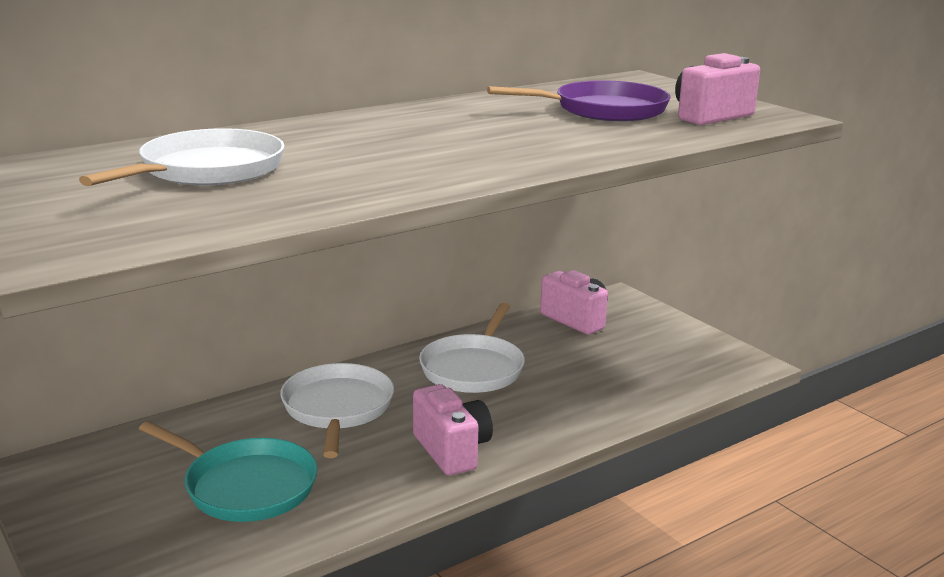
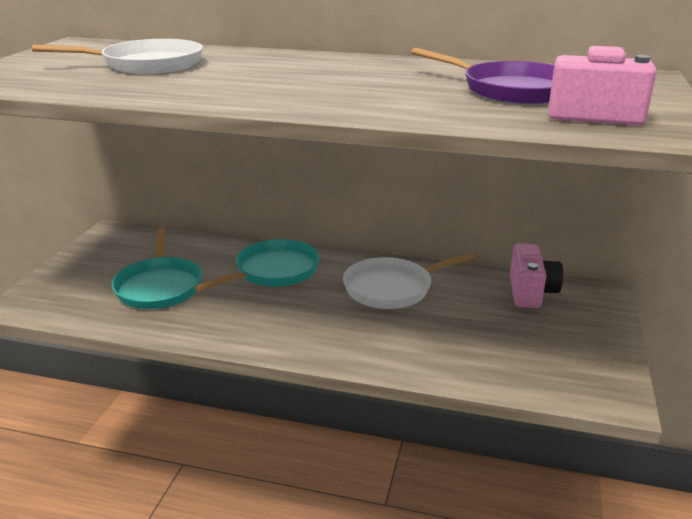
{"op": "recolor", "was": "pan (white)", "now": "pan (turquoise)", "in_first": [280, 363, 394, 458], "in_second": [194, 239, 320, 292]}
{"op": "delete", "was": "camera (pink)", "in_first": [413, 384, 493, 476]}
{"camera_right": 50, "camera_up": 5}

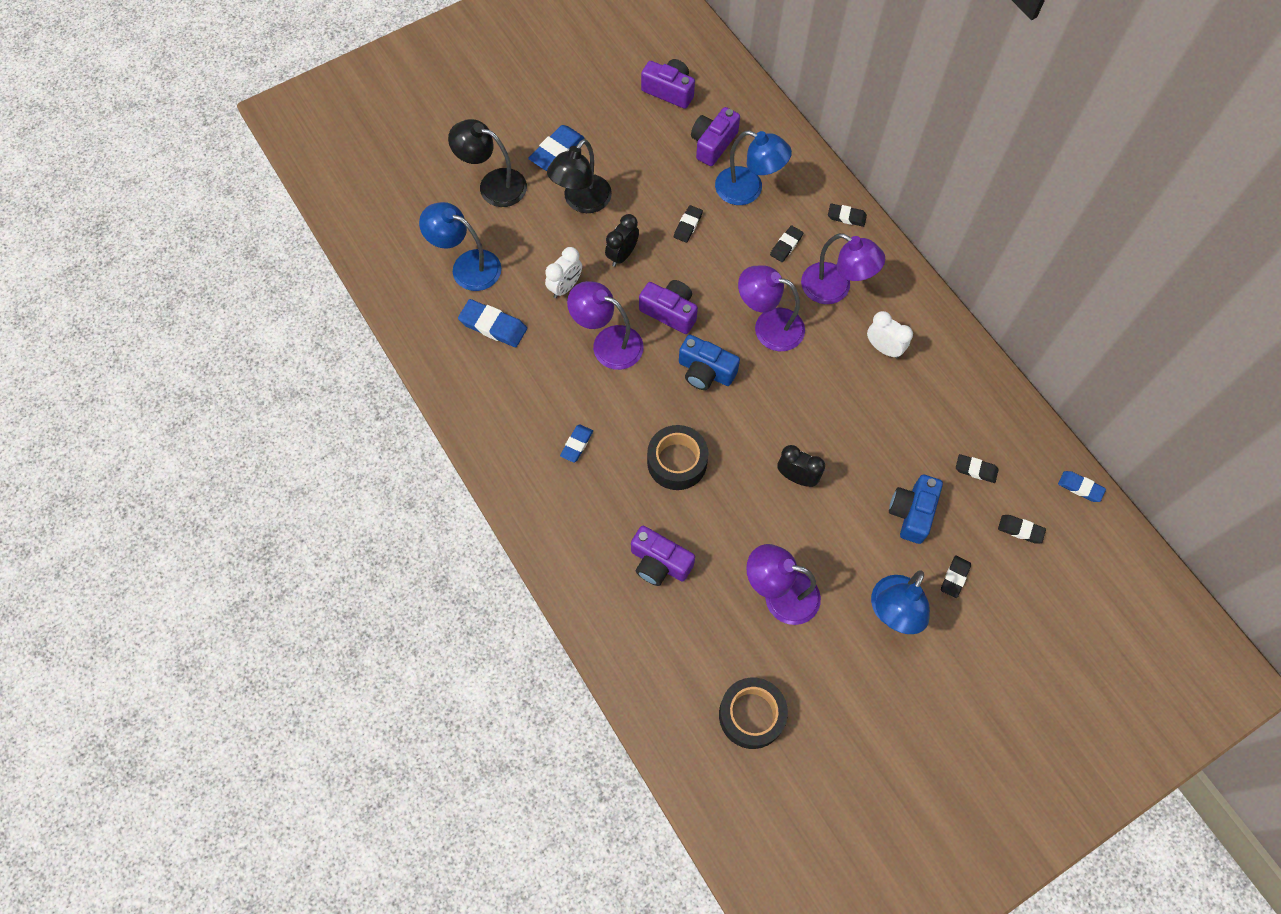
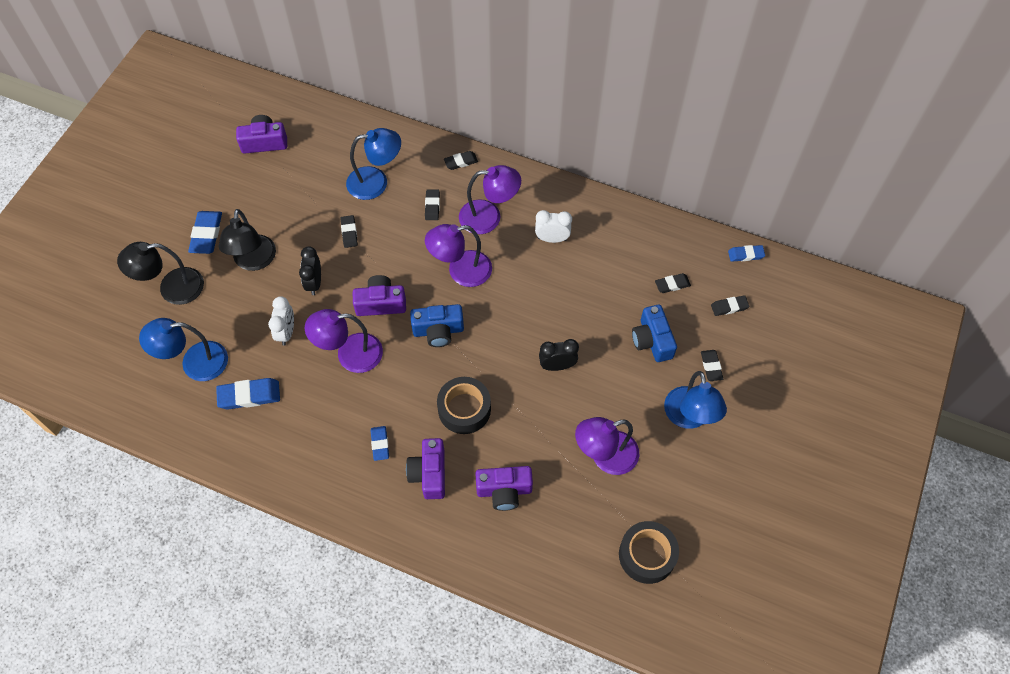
{"op": "move", "was": "camera (purple)", "in_first": [691, 107, 740, 166], "in_second": [406, 438, 445, 499]}
{"camera_right": -35, "camera_up": -5}

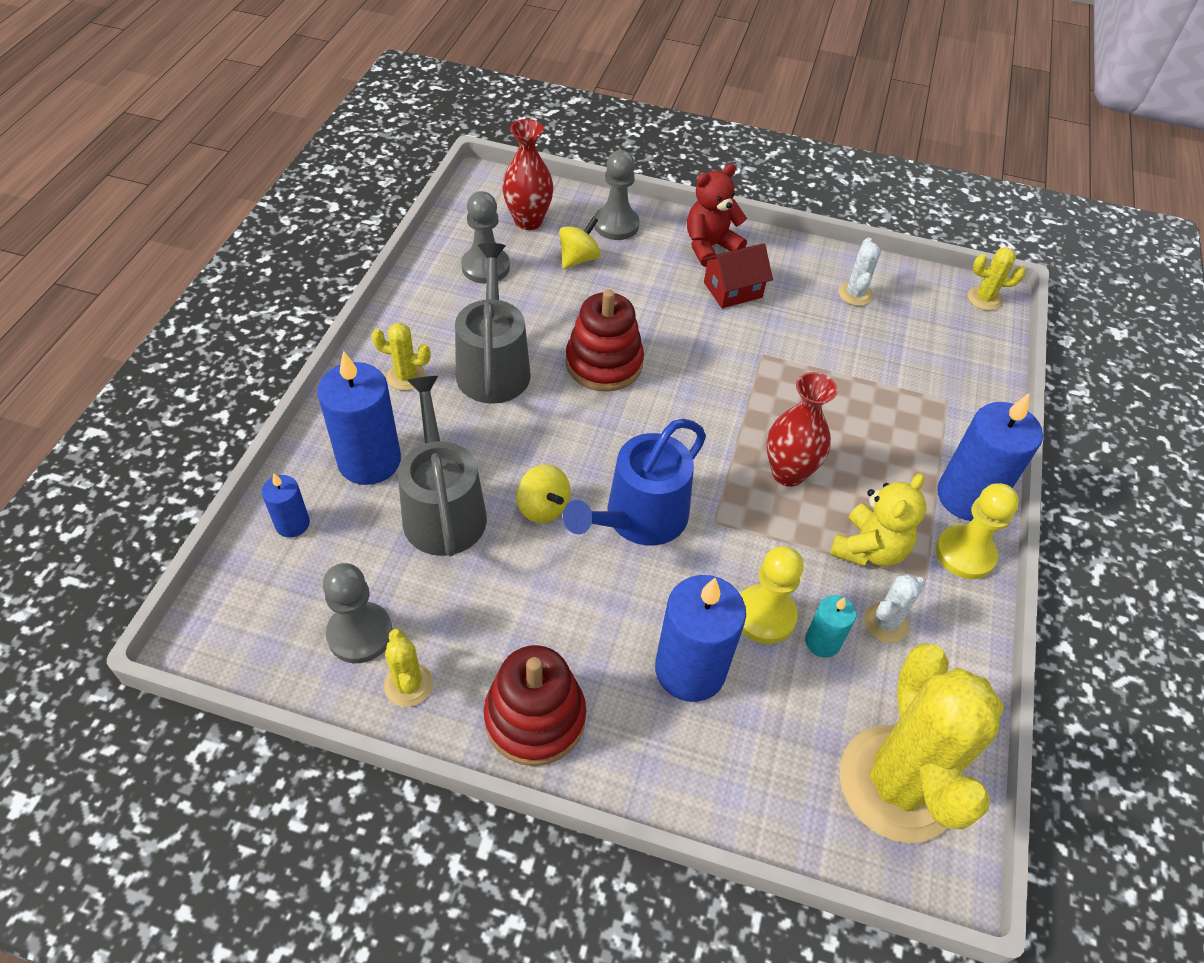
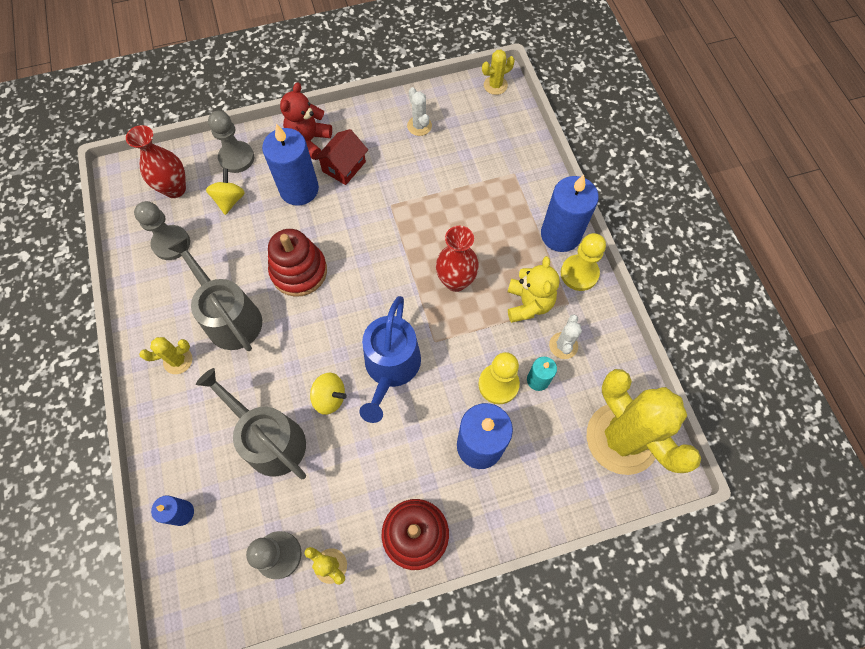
{"op": "move", "was": "candle (blue)", "in_first": [317, 351, 401, 485], "in_second": [262, 123, 319, 206]}
{"camera_right": -30, "camera_up": 15}

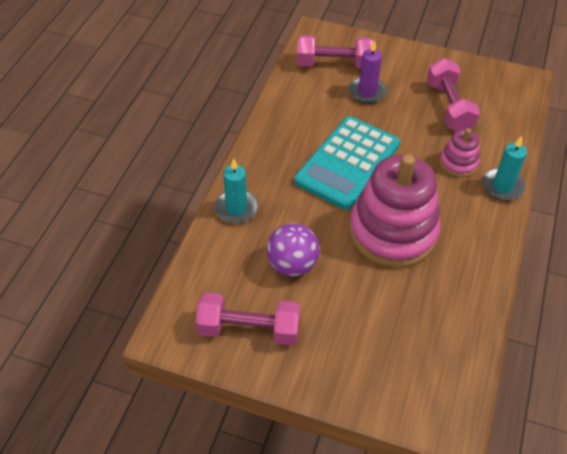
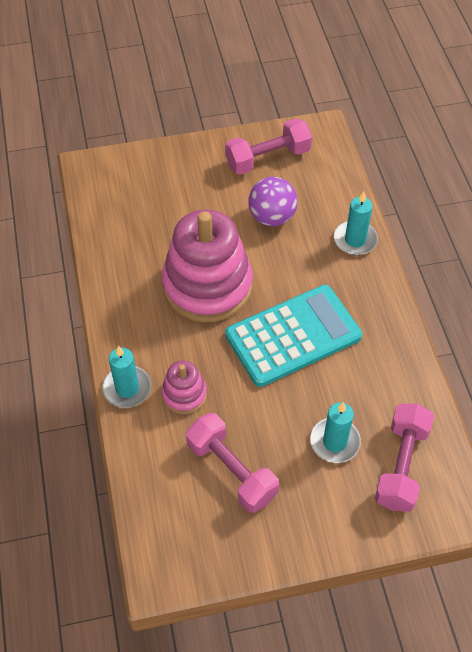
{"op": "rotate", "was": "dumbbell (pink)", "in_first": [297, 35, 374, 69], "in_second": [375, 403, 434, 512], "clockwise": -45}
{"op": "recolor", "was": "candle (purple)", "now": "candle (turquoise)", "in_first": [349, 40, 387, 104], "in_second": [310, 402, 361, 463]}
{"op": "rotate", "was": "calculator (turquoise)", "in_first": [294, 116, 400, 210], "in_second": [225, 285, 362, 387], "clockwise": 60}
{"camera_right": 150, "camera_up": 5}

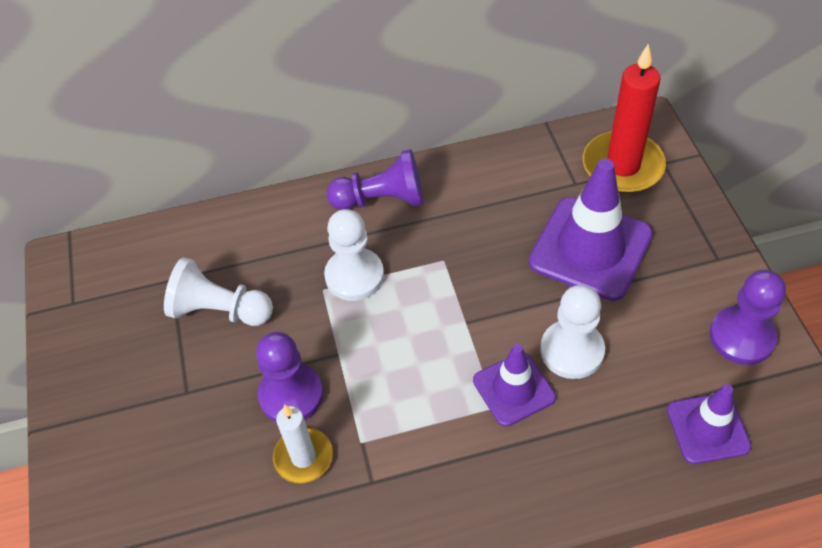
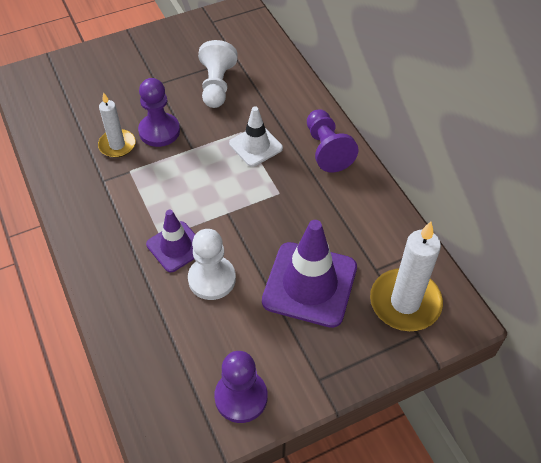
{"op": "recolor", "was": "candle (red)", "now": "candle (white)", "in_first": [583, 44, 666, 193], "in_second": [370, 222, 443, 331]}
{"op": "replace", "was": "pawn (white)", "now": "traffic cone (white)", "in_first": [324, 209, 384, 301], "in_second": [229, 106, 283, 167]}
{"op": "delete", "was": "traffic cone (purple)", "in_first": [667, 384, 751, 464]}
{"camera_right": 75, "camera_up": 0}

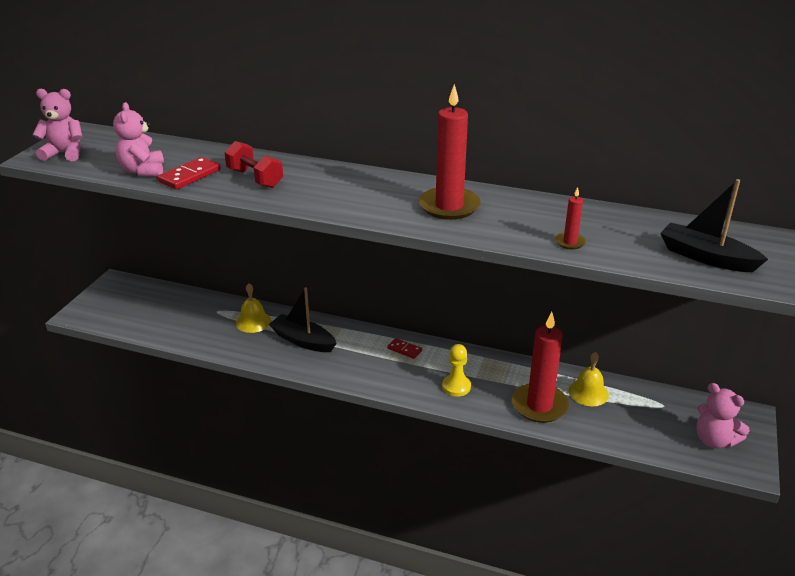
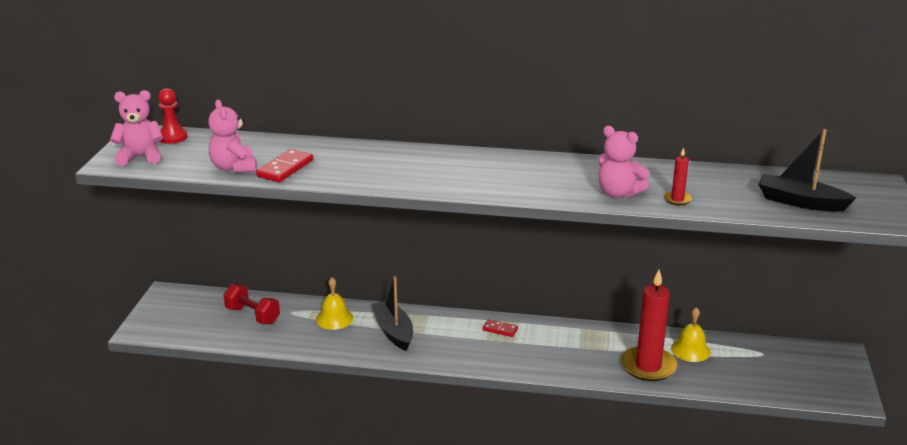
{"op": "delete", "was": "candle (red)", "in_first": [419, 84, 481, 220]}
{"op": "move", "was": "dumbbell (red)", "in_first": [224, 141, 283, 188], "in_second": [224, 284, 280, 324]}
{"op": "rotate", "was": "boat (black)", "in_first": [269, 287, 337, 352], "in_second": [372, 276, 413, 351], "clockwise": 45}
{"op": "delete", "was": "pawn (yellow)", "in_first": [442, 344, 471, 397]}
{"op": "move", "was": "teddy bear (pink)", "in_first": [696, 383, 750, 449], "in_second": [598, 126, 649, 198]}
{"op": "insert", "now": "pawn (red)", "in_second": [158, 88, 188, 144]}
{"camera_right": -10, "camera_up": -5}

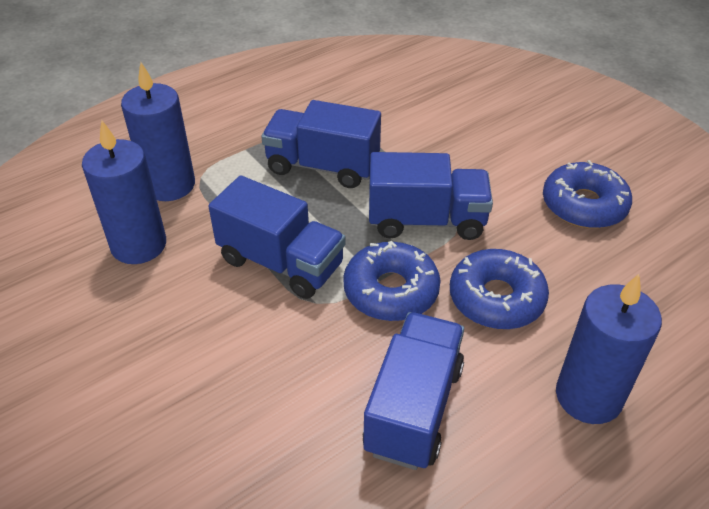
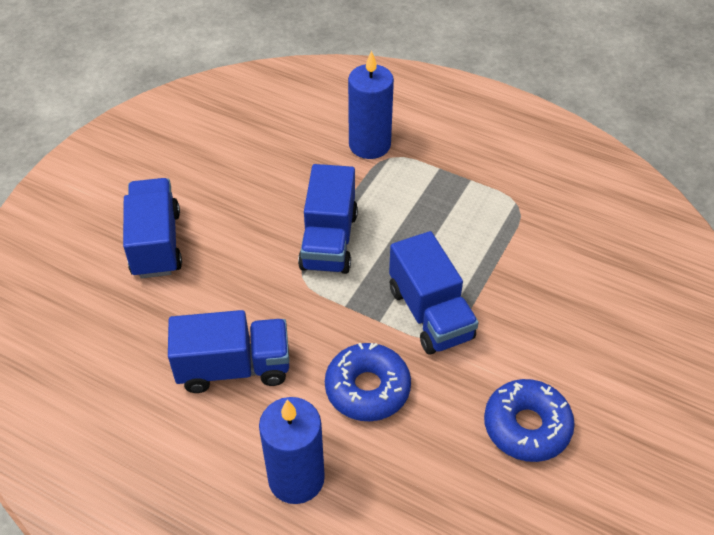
{"op": "move", "was": "truck (blue)", "in_first": [261, 100, 381, 188], "in_second": [123, 178, 182, 278]}
{"op": "delete", "was": "candle (blue)", "in_first": [82, 120, 166, 264]}
{"op": "delete", "was": "donut (blue)", "in_first": [343, 241, 440, 321]}
{"camera_right": 65, "camera_up": 5}

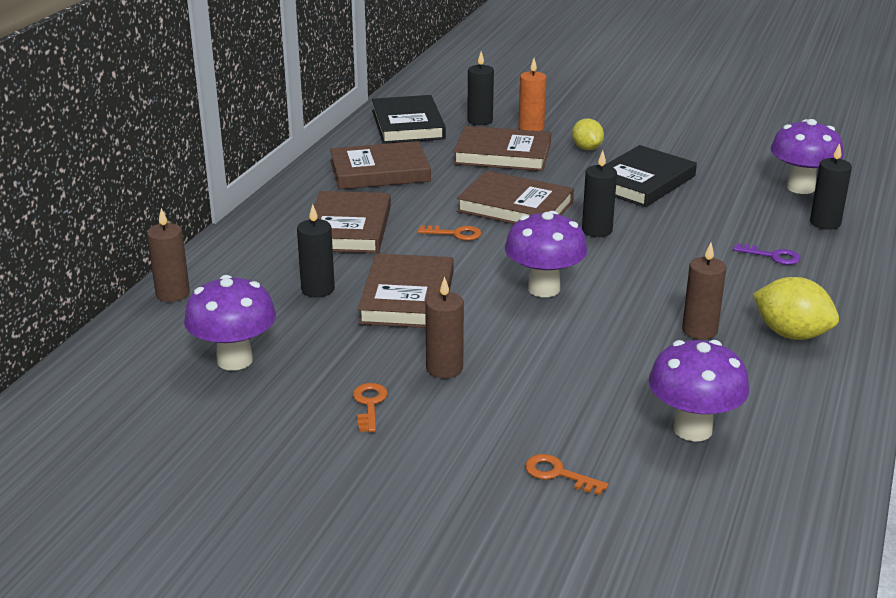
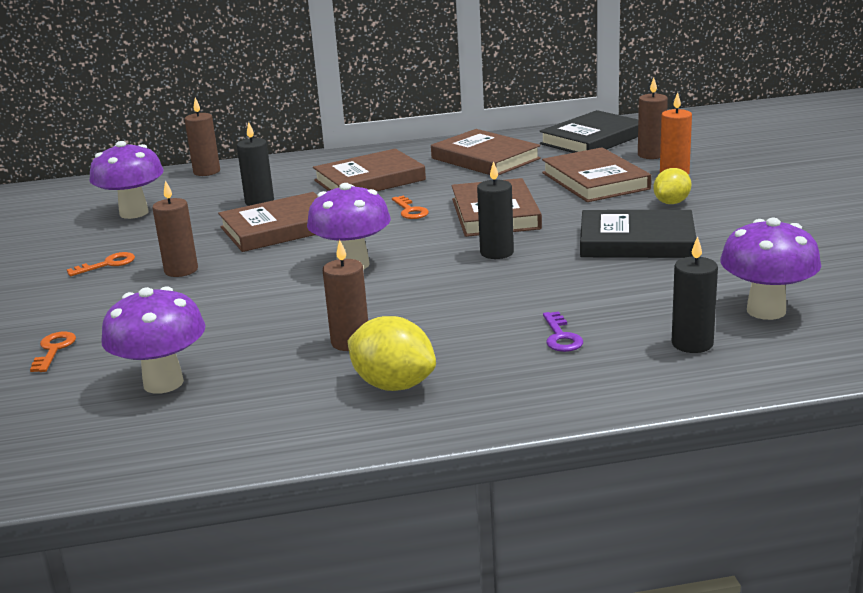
{"op": "recolor", "was": "candle (black)", "now": "candle (brown)", "in_first": [467, 51, 494, 125], "in_second": [638, 78, 668, 159]}
{"op": "rotate", "was": "lemon (yellow)", "in_first": [753, 277, 839, 340], "in_second": [348, 316, 436, 391], "clockwise": -60}
{"camera_right": 60, "camera_up": -5}

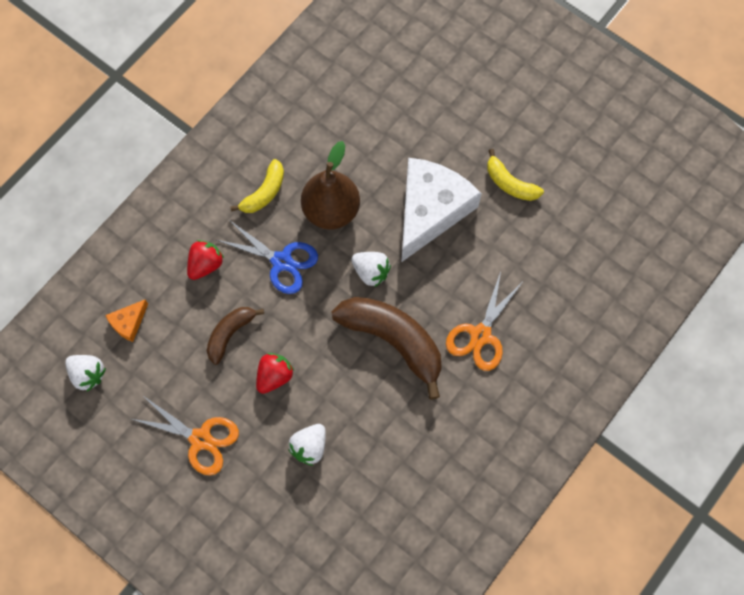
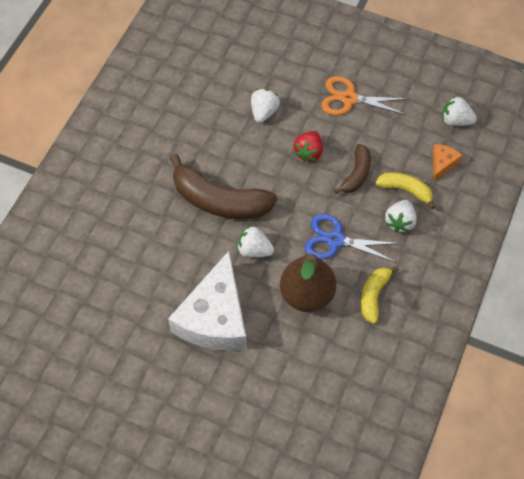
{"op": "move", "was": "banana (yellow)", "in_first": [487, 149, 544, 201], "in_second": [375, 172, 435, 209]}
{"op": "recolor", "was": "strawberry (red)", "now": "strawberry (white)", "in_first": [187, 240, 224, 280], "in_second": [385, 200, 417, 233]}
{"op": "delete", "was": "scissors (orange)", "in_first": [446, 272, 522, 371]}
{"camera_right": 165, "camera_up": -10}

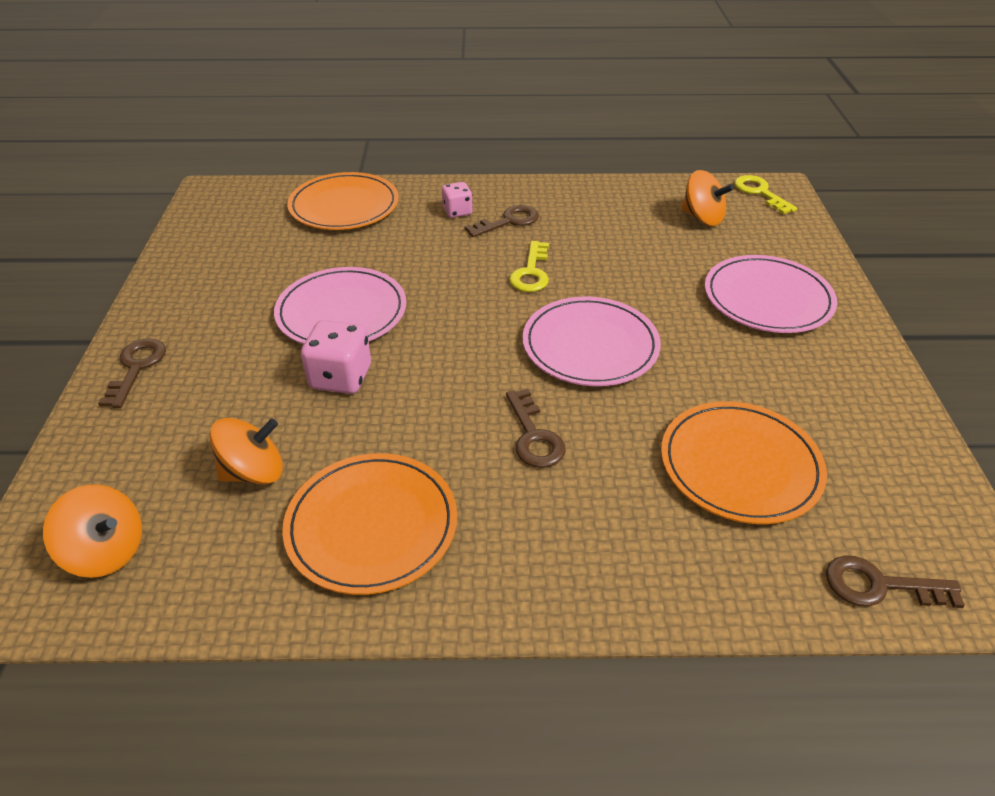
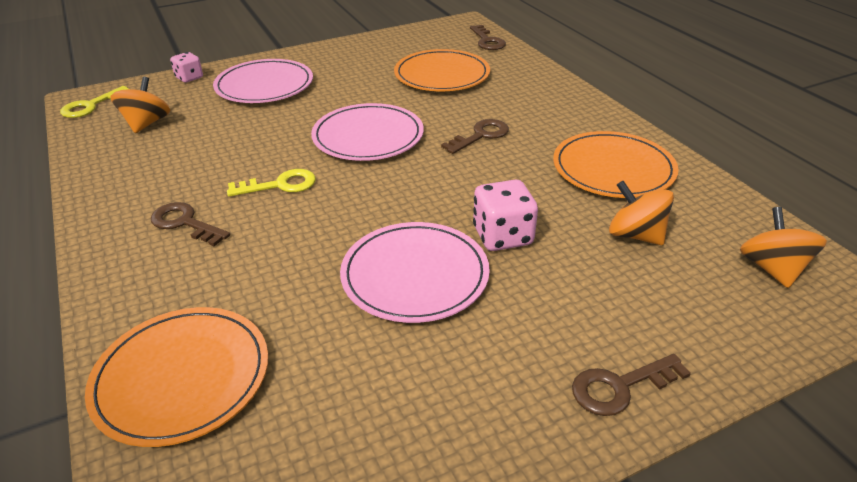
{"op": "move", "was": "dice (pink)", "in_first": [442, 182, 473, 218], "in_second": [170, 52, 203, 83]}
{"camera_right": -115, "camera_up": -5}

